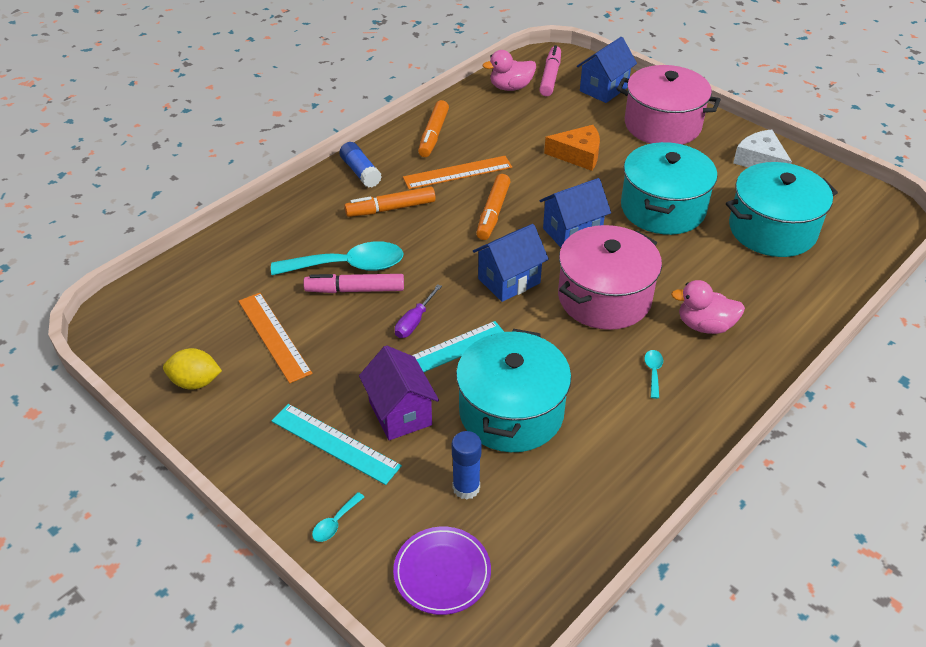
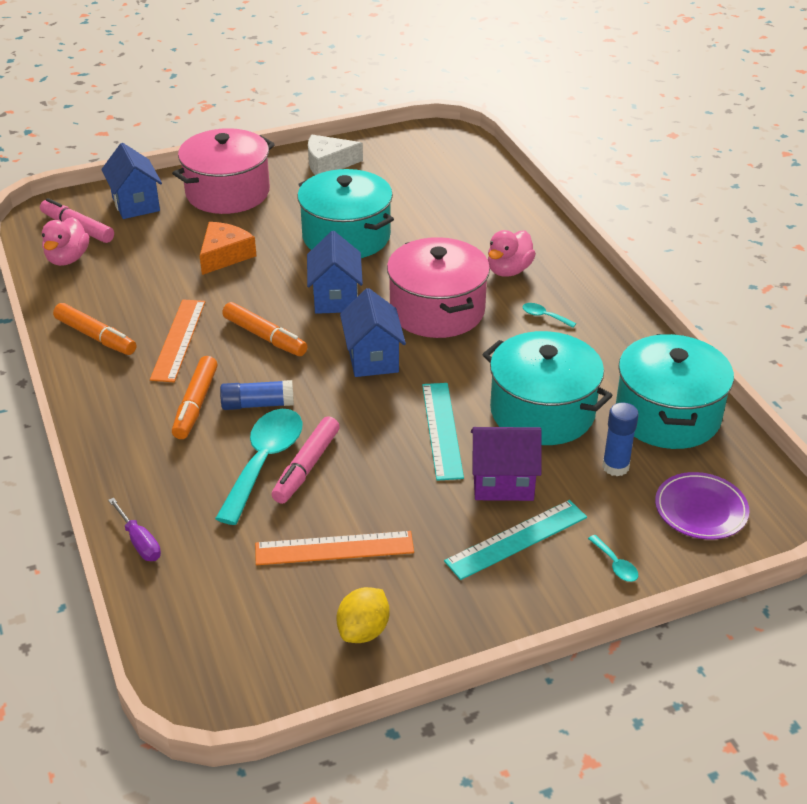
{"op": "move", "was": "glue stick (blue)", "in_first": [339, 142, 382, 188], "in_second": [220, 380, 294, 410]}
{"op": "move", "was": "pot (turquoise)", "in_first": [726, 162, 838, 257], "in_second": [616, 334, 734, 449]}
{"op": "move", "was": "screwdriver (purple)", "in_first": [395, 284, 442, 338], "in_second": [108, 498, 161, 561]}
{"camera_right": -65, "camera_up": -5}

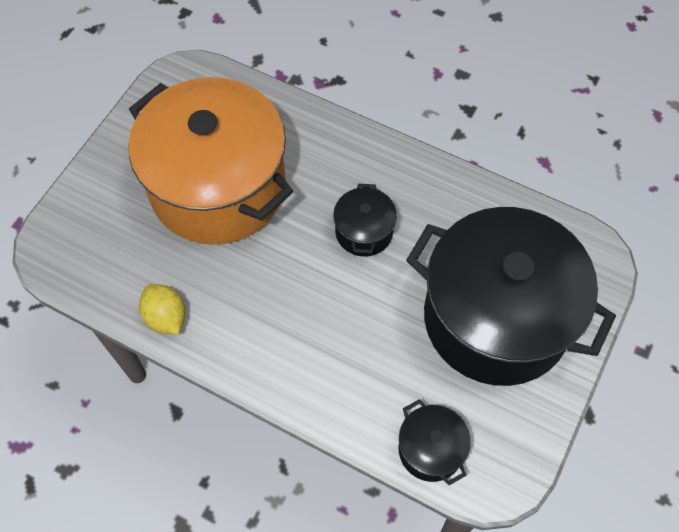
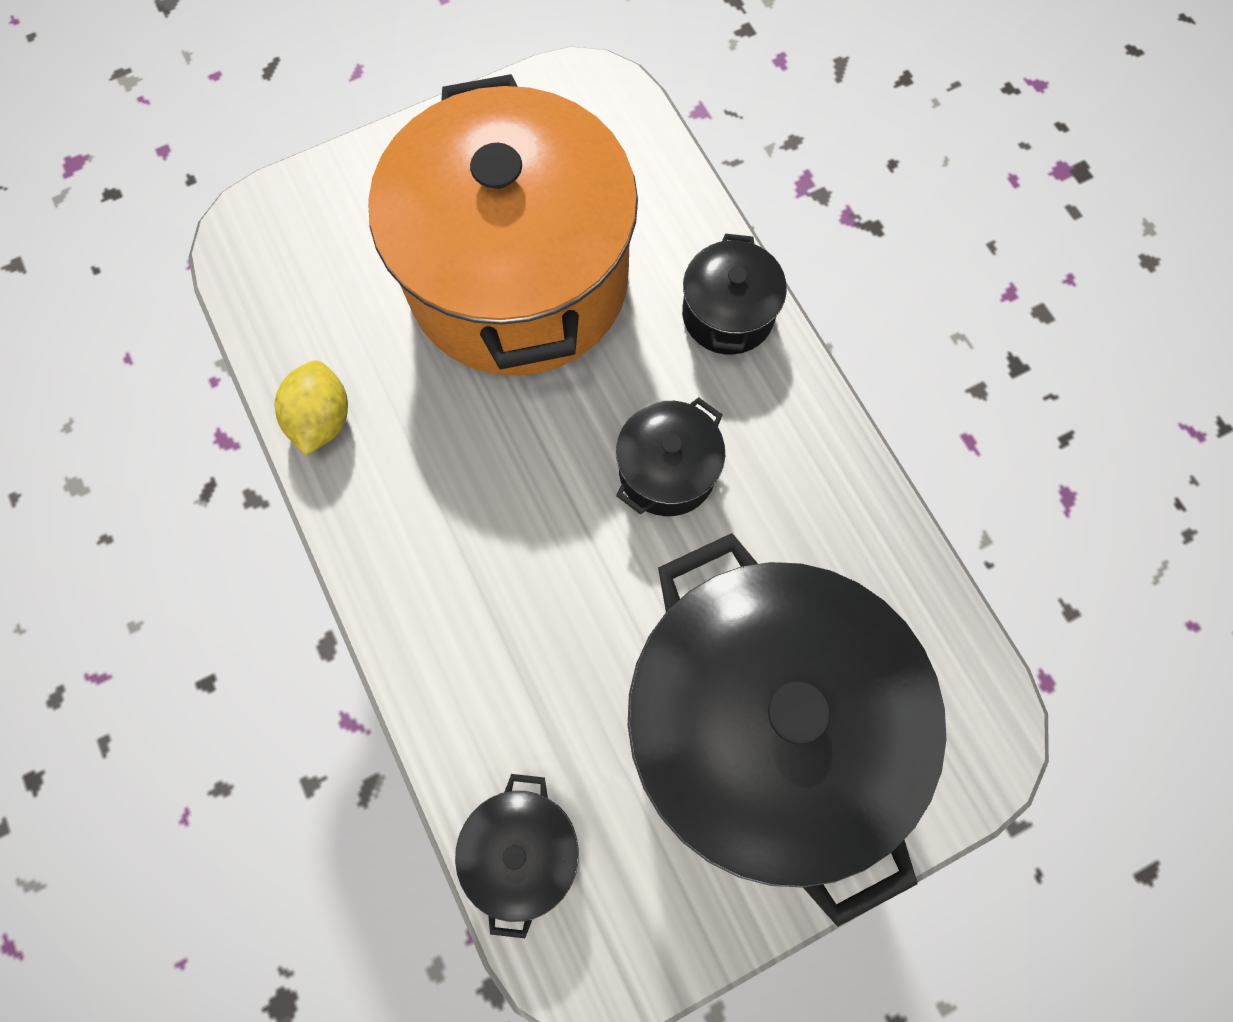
{"op": "insert", "now": "pot (black)", "in_second": [682, 234, 787, 355]}
{"camera_right": 35, "camera_up": 10}

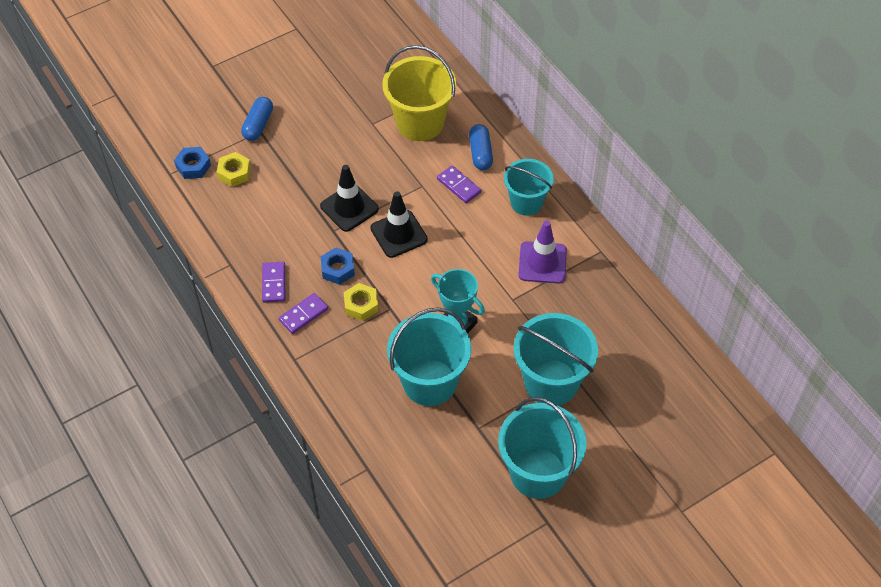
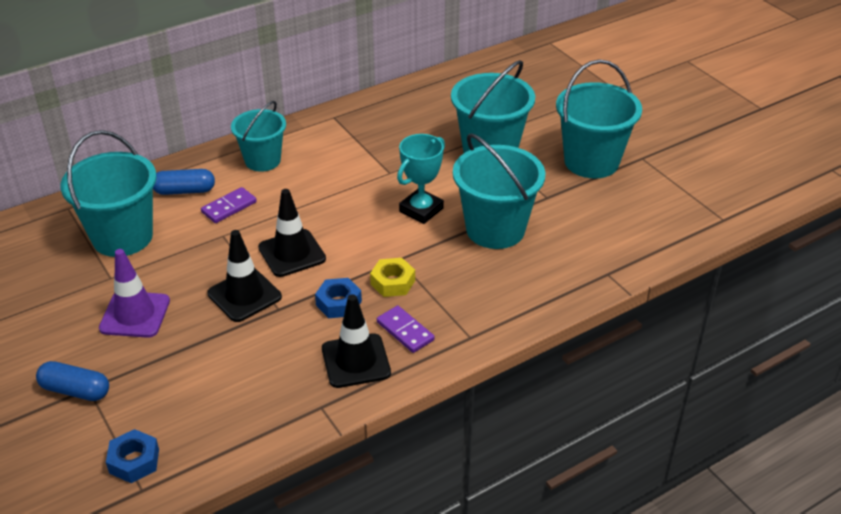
{"op": "recolor", "was": "bucket (yellow)", "now": "bucket (turquoise)", "in_first": [382, 45, 456, 141], "in_second": [61, 130, 157, 257]}
{"op": "delete", "was": "nut (yellow)", "in_first": [217, 152, 251, 187]}
{"op": "move", "was": "traffic cone (purple)", "in_first": [518, 221, 567, 284], "in_second": [99, 249, 170, 338]}
{"op": "replace", "was": "domino (purple)", "now": "traffic cone (black)", "in_first": [262, 262, 285, 303], "in_second": [322, 294, 391, 388]}
{"camera_right": -90, "camera_up": -15}

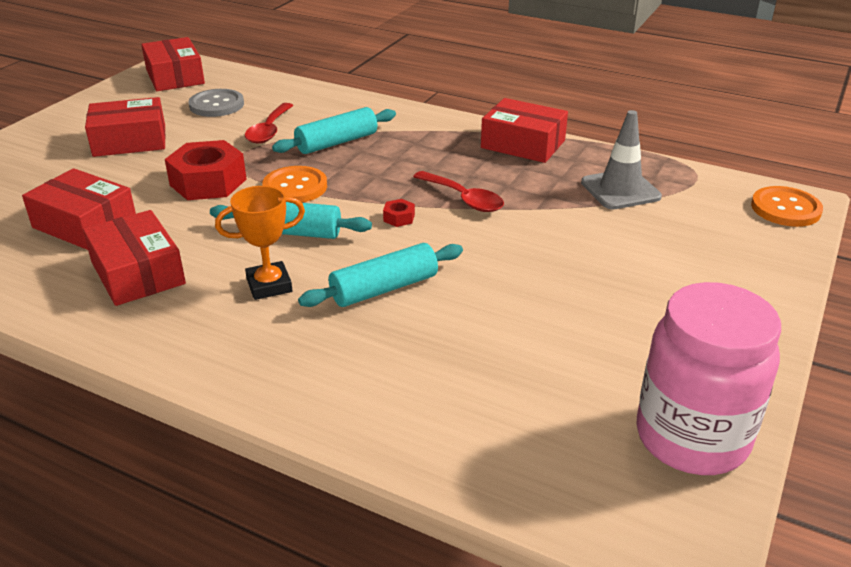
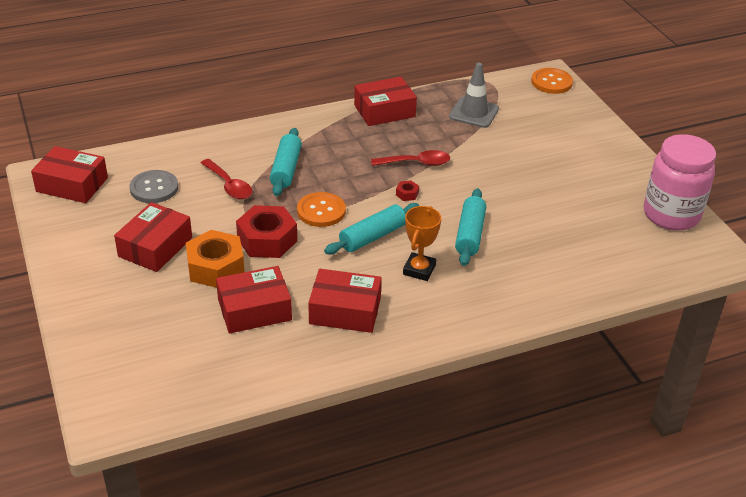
{"op": "insert", "now": "nut (orange)", "in_second": [186, 230, 245, 288]}
{"camera_right": -50, "camera_up": 5}

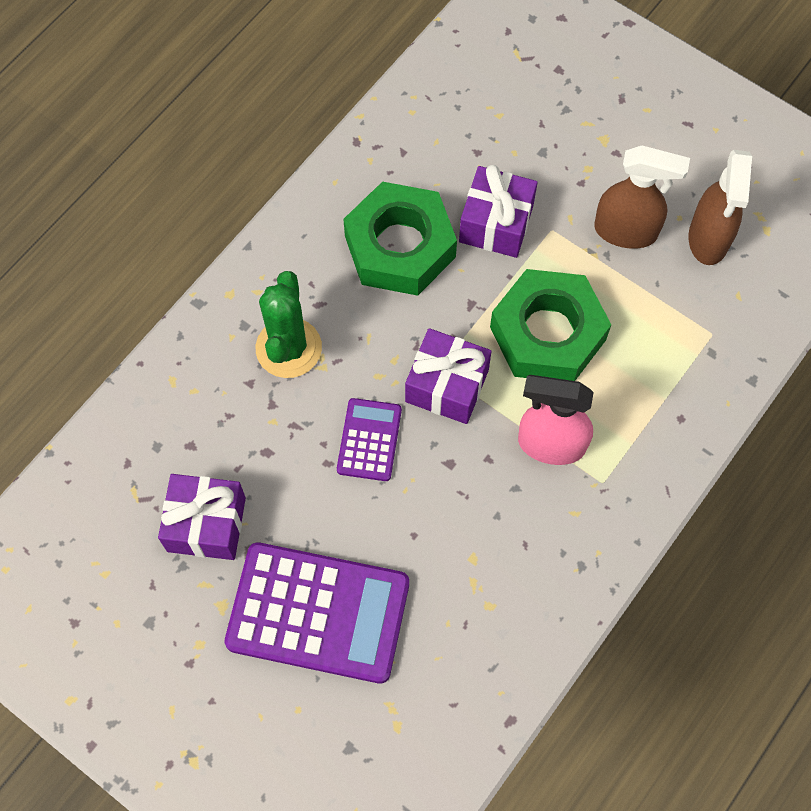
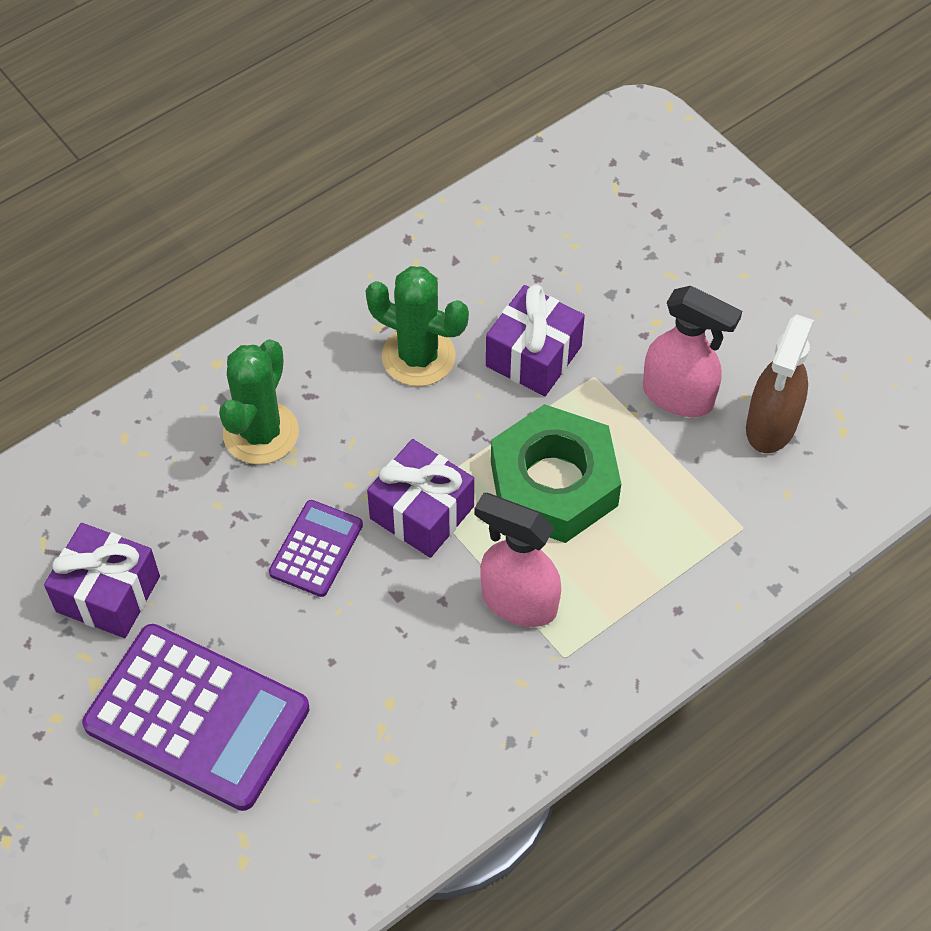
{"op": "recolor", "was": "spray bottle (brown)", "now": "spray bottle (pink)", "in_first": [595, 146, 690, 249], "in_second": [643, 286, 742, 417]}
{"op": "replace", "was": "nut (green)", "now": "cactus (green)", "in_first": [343, 181, 457, 296], "in_second": [365, 266, 469, 386]}
{"camera_right": 15, "camera_up": -10}

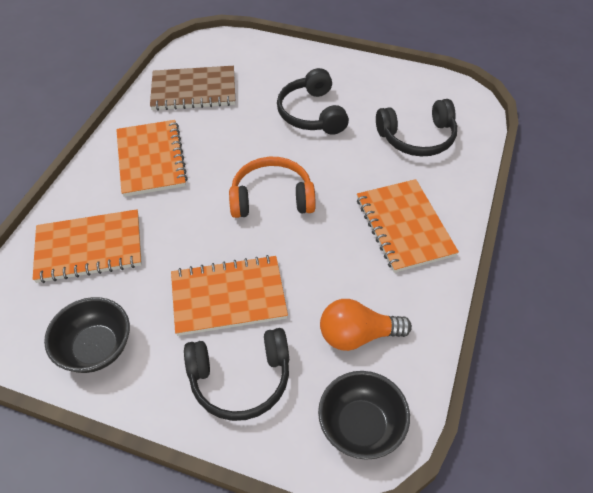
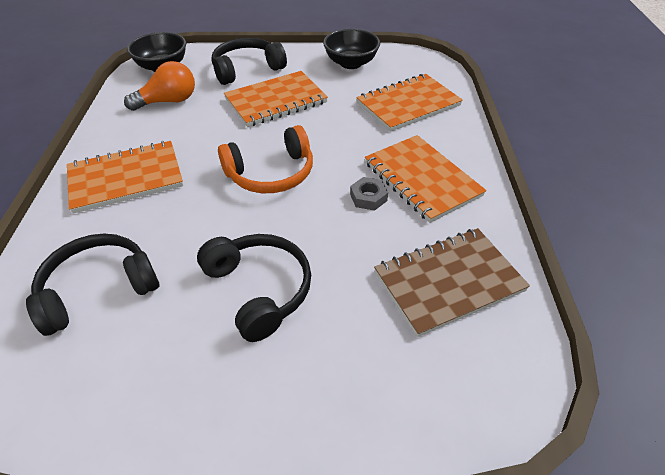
{"op": "rotate", "was": "notebook (orange)", "in_first": [357, 179, 459, 273], "in_second": [67, 141, 183, 214], "clockwise": -75}
{"op": "insert", "now": "nut (grey)", "in_second": [350, 177, 388, 211]}
{"camera_right": 160, "camera_up": -5}

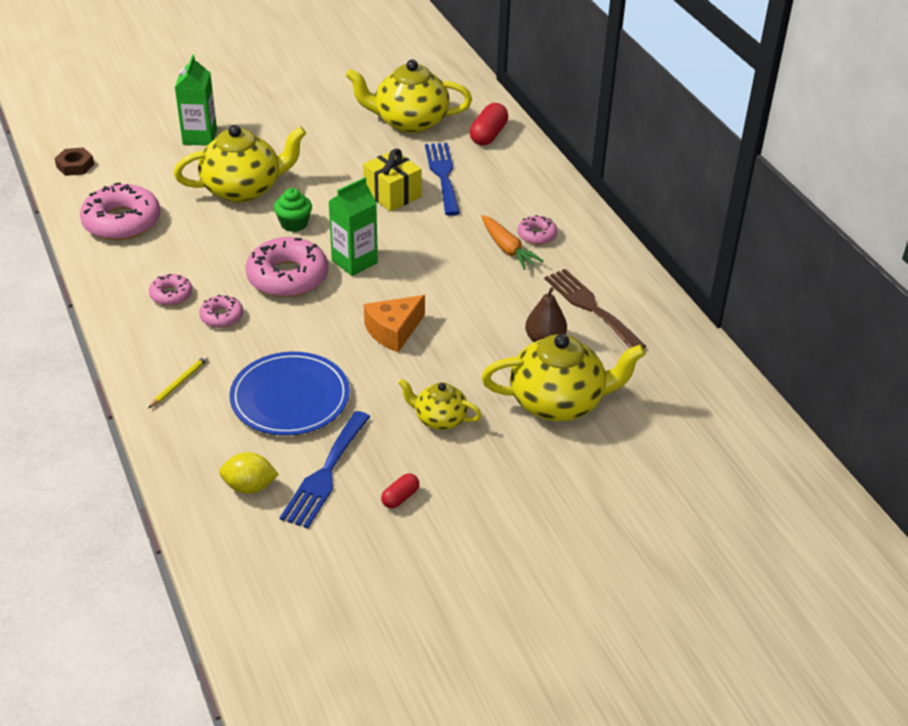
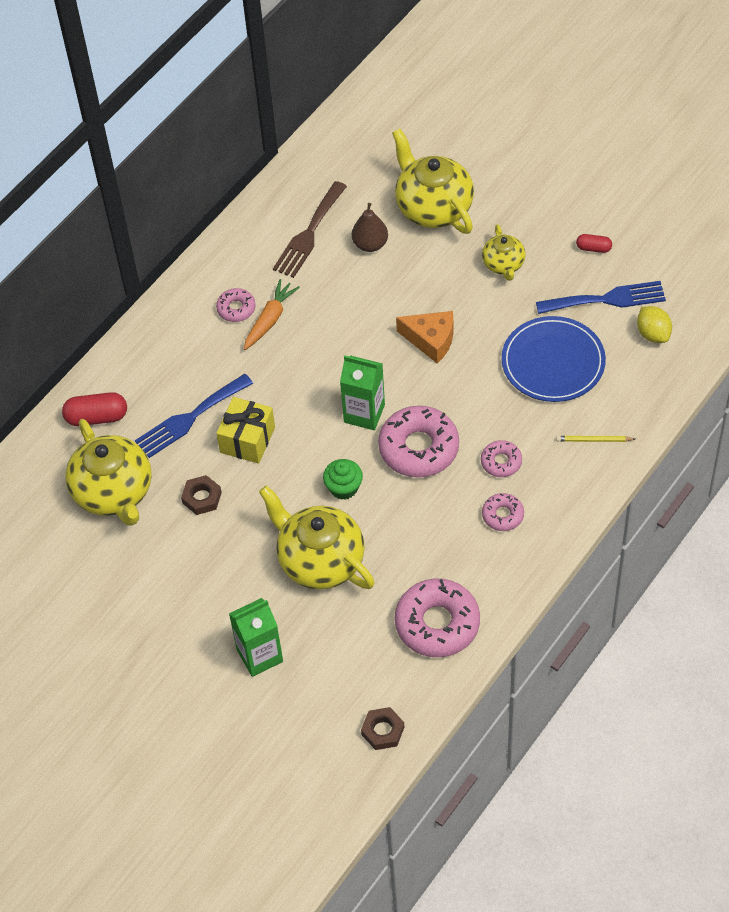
{"op": "insert", "now": "nut (brown)", "in_second": [181, 475, 222, 515]}
{"camera_right": -115, "camera_up": 15}

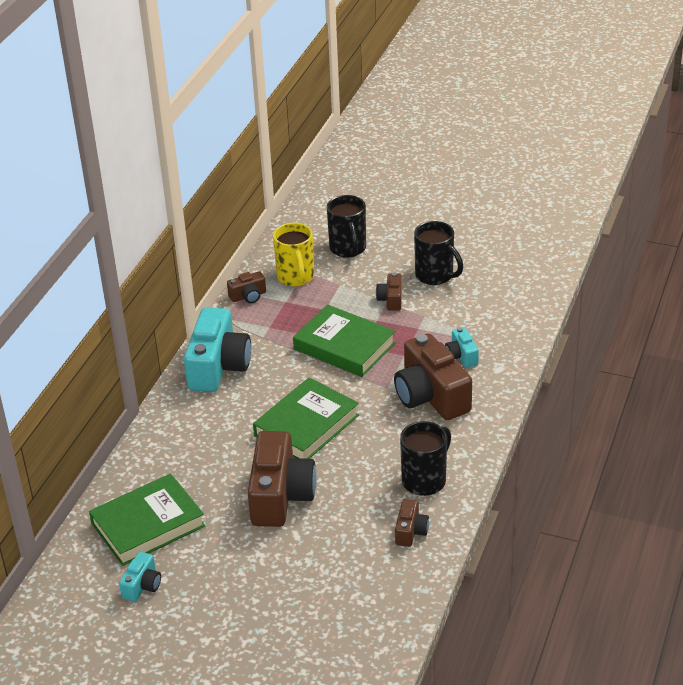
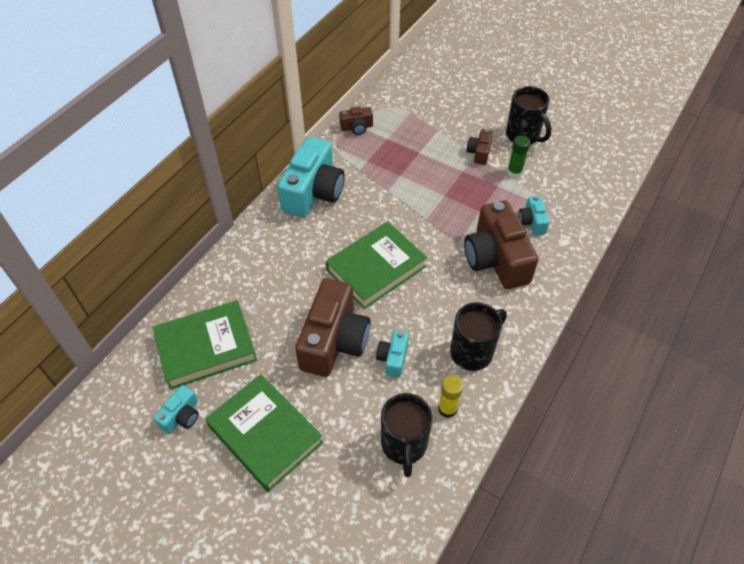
{"op": "move", "was": "mug (black)", "in_first": [327, 195, 366, 258], "in_second": [381, 393, 433, 477]}
{"op": "delete", "was": "mug (yellow)", "in_first": [273, 223, 314, 287]}
{"op": "move", "was": "book (green)", "in_first": [293, 304, 395, 377], "in_second": [205, 374, 323, 492]}
{"op": "replace", "was": "camera (brown)", "now": "glue stick (yellow)", "in_first": [395, 499, 429, 547], "in_second": [438, 375, 463, 418]}
{"op": "insert", "now": "glue stick (green)", "in_second": [507, 135, 530, 178]}
{"op": "insert", "now": "camera (turquoise)", "in_second": [376, 330, 409, 377]}
{"camera_right": 10, "camera_up": 15}

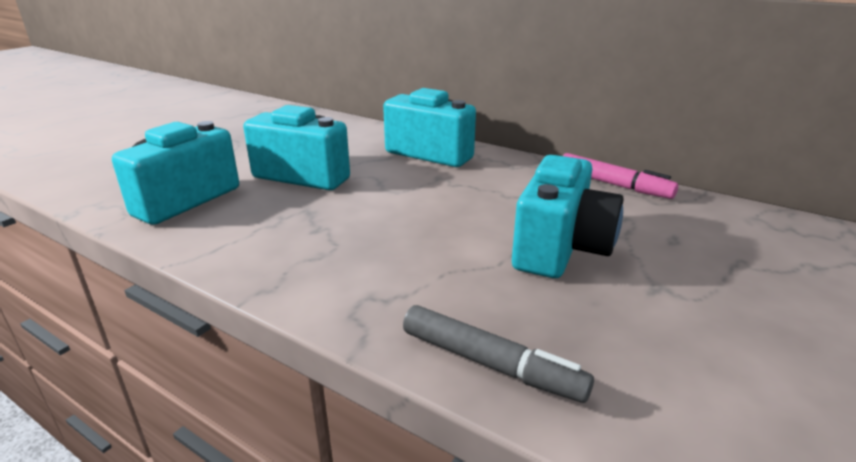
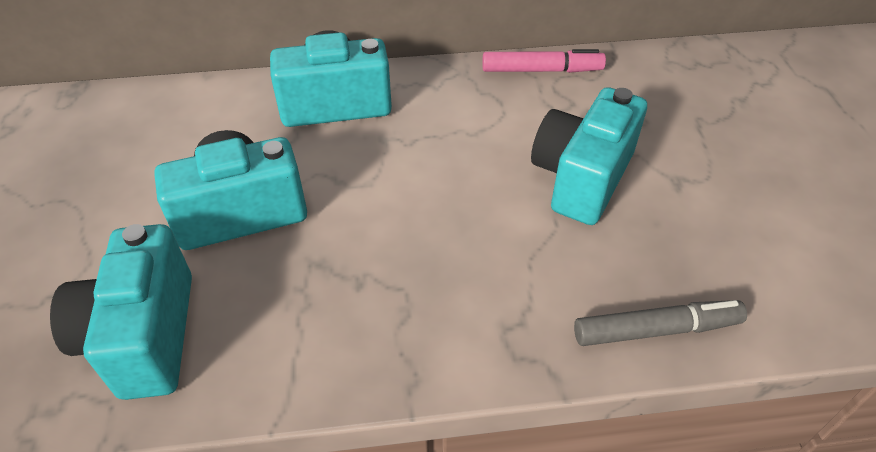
{"op": "rotate", "was": "camera (turquoise)", "in_first": [512, 155, 624, 278], "in_second": [531, 87, 647, 225], "clockwise": -135}
{"camera_right": -40, "camera_up": 20}

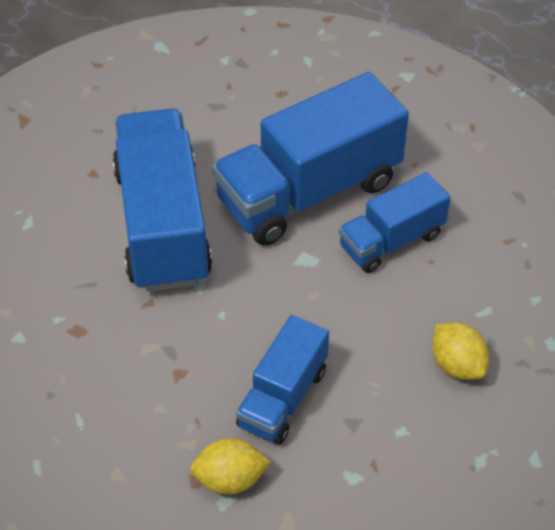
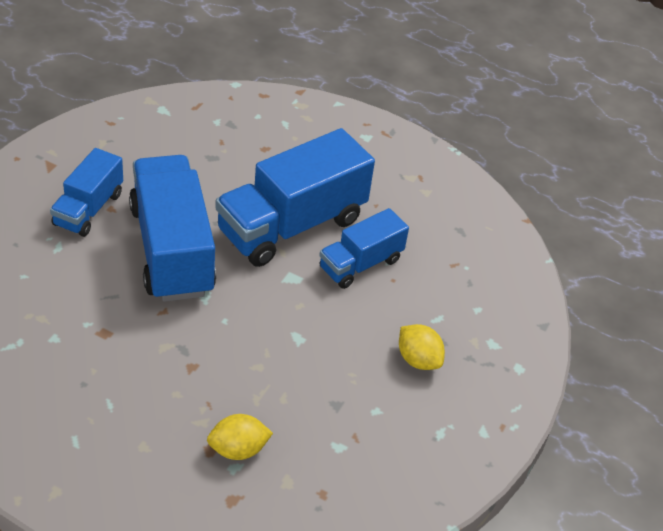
{"op": "move", "was": "truck (blue)", "in_first": [236, 315, 329, 444], "in_second": [50, 148, 123, 237]}
{"camera_right": -10, "camera_up": -5}

